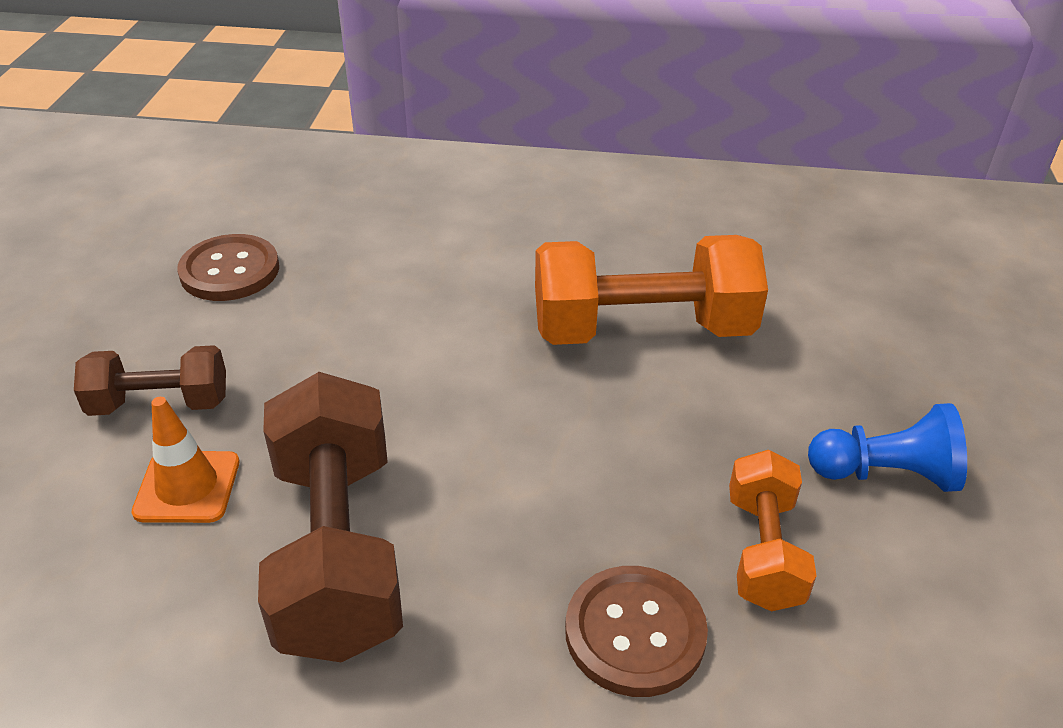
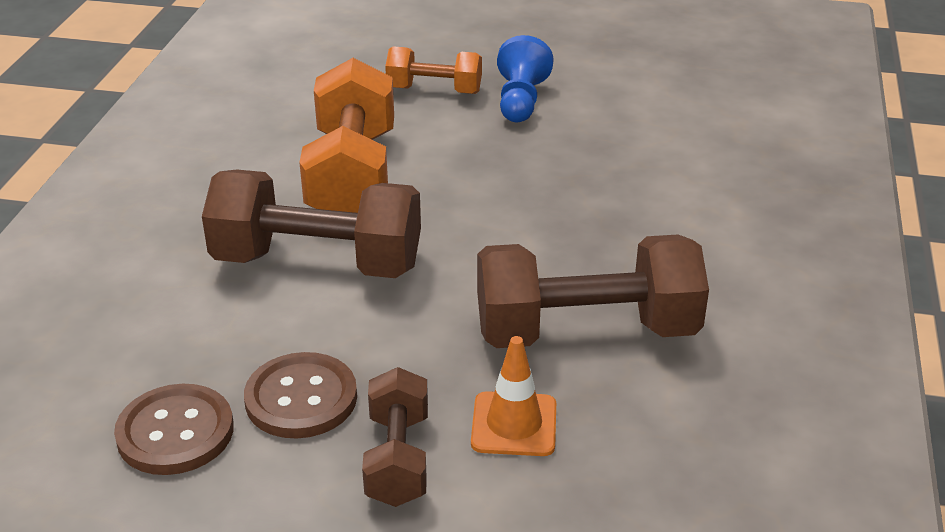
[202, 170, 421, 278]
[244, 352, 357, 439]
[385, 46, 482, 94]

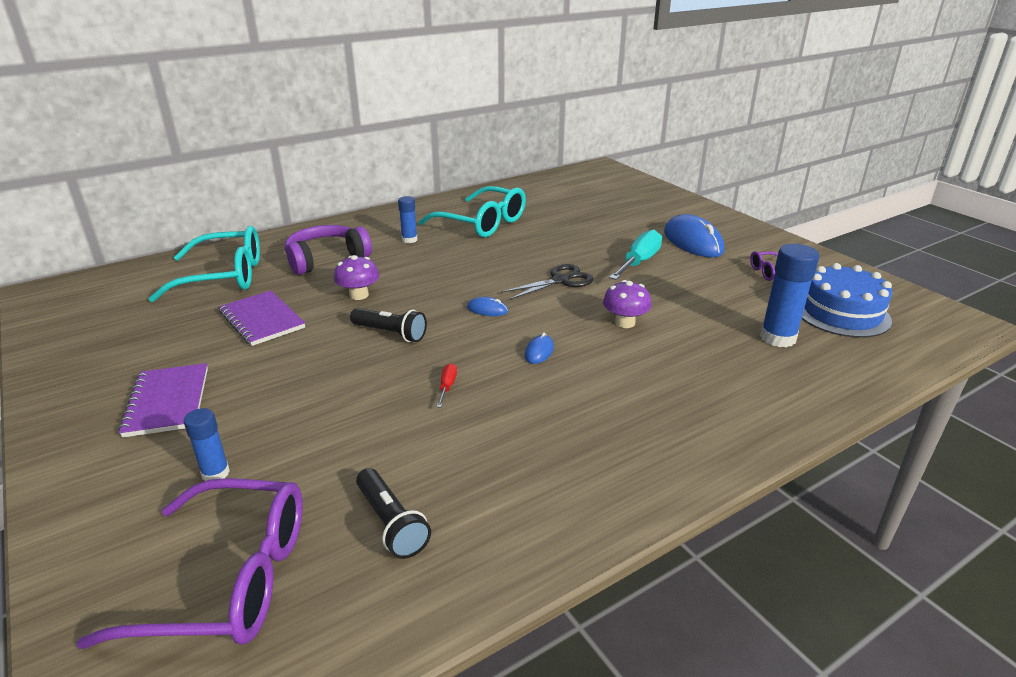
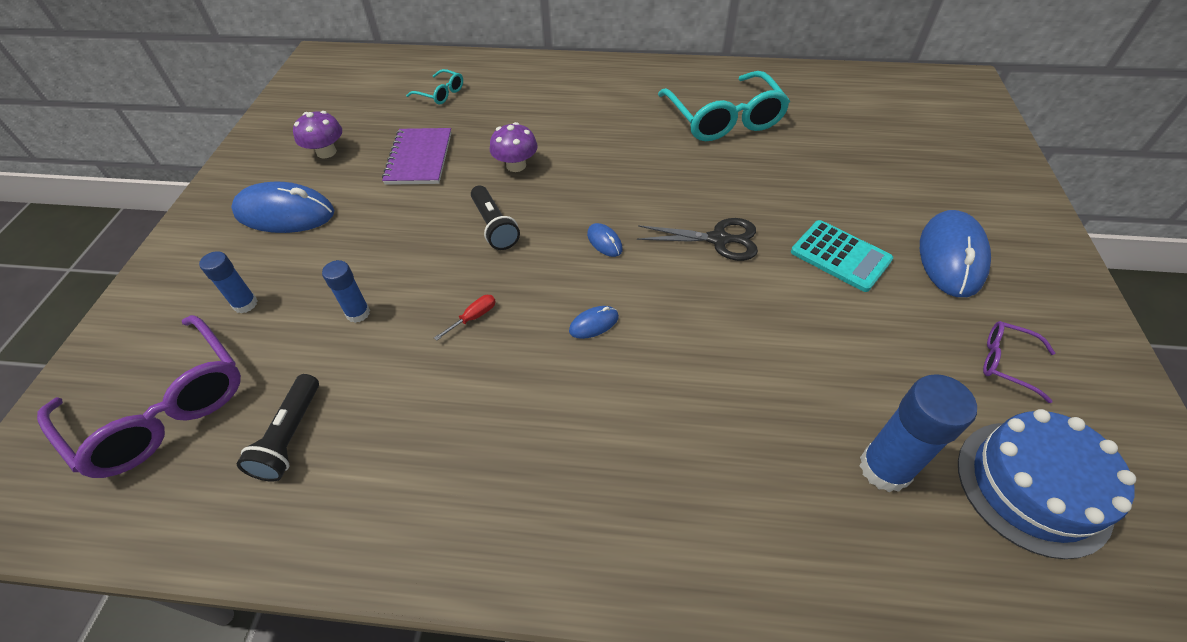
[231, 182, 334, 233]
[293, 111, 342, 158]
[322, 260, 370, 323]
[406, 69, 463, 104]
[791, 220, 893, 292]
[285, 225, 372, 275] (first image)

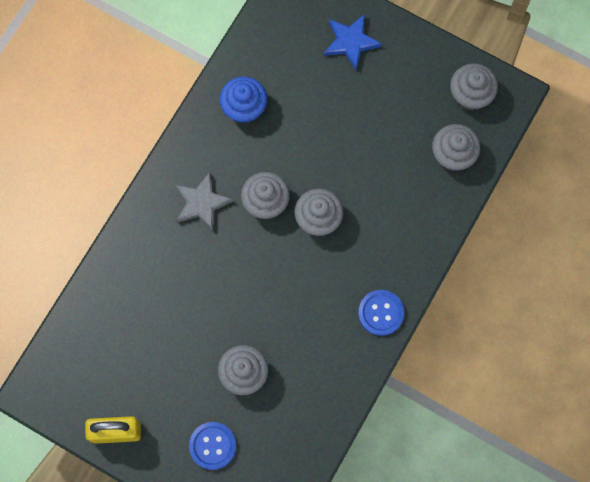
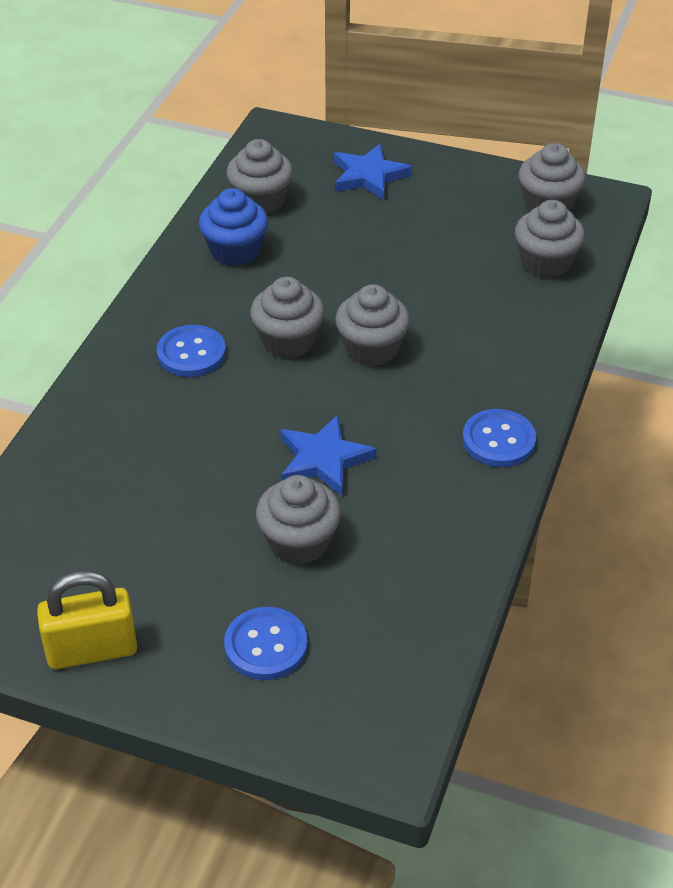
[157, 325, 226, 377]
[226, 139, 293, 215]
[280, 415, 377, 496]

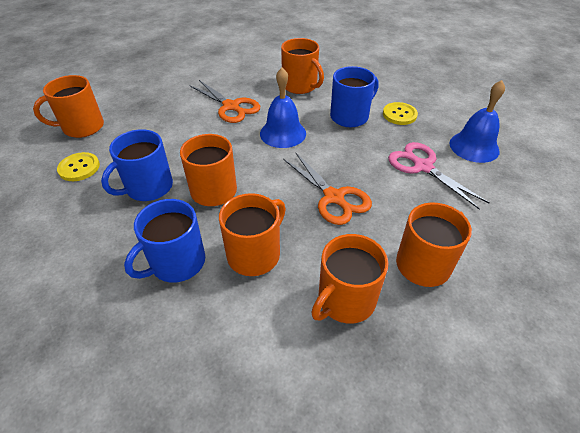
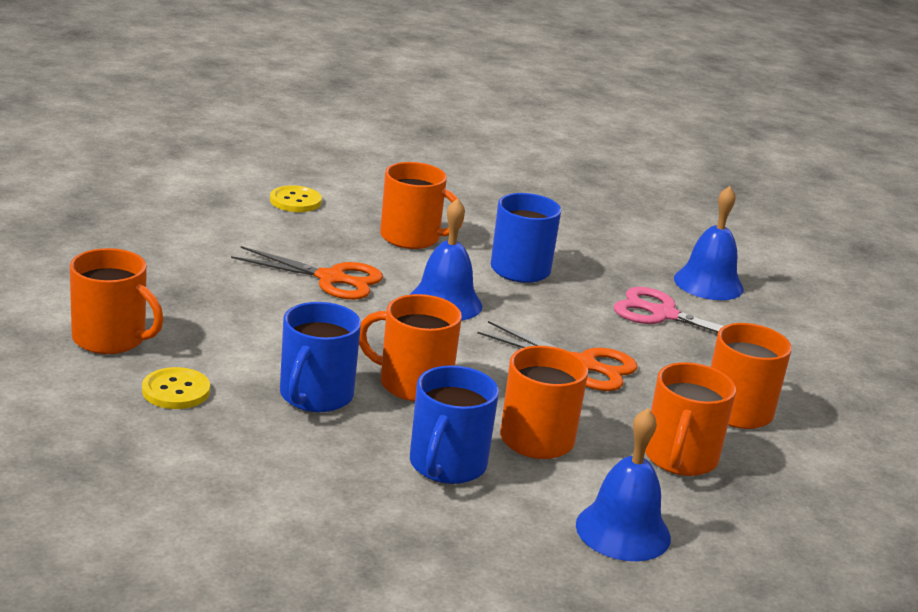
[70, 248, 164, 354]
[270, 185, 322, 212]
[576, 408, 671, 561]

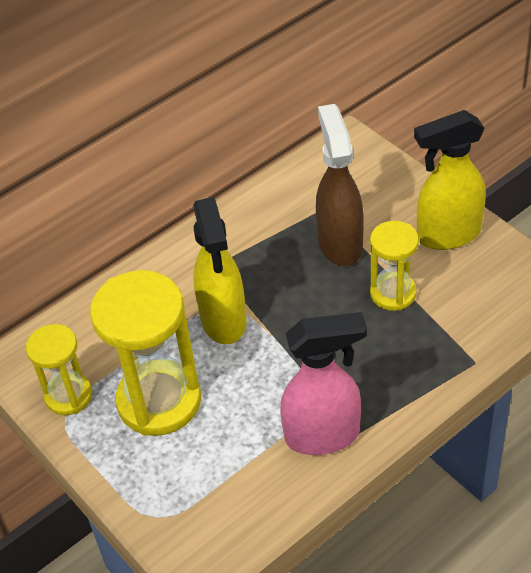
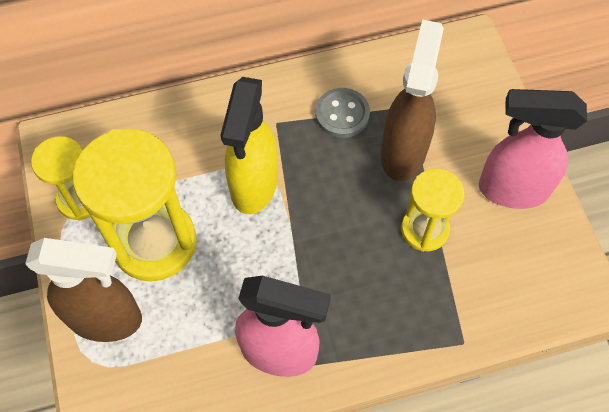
[25, 238, 142, 342]
[315, 88, 370, 138]
[479, 89, 587, 209]

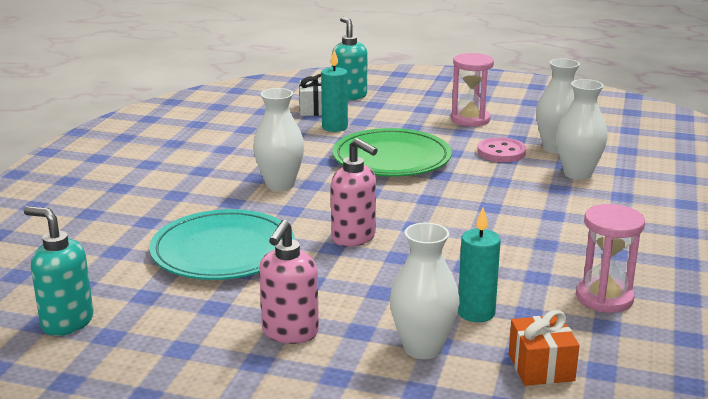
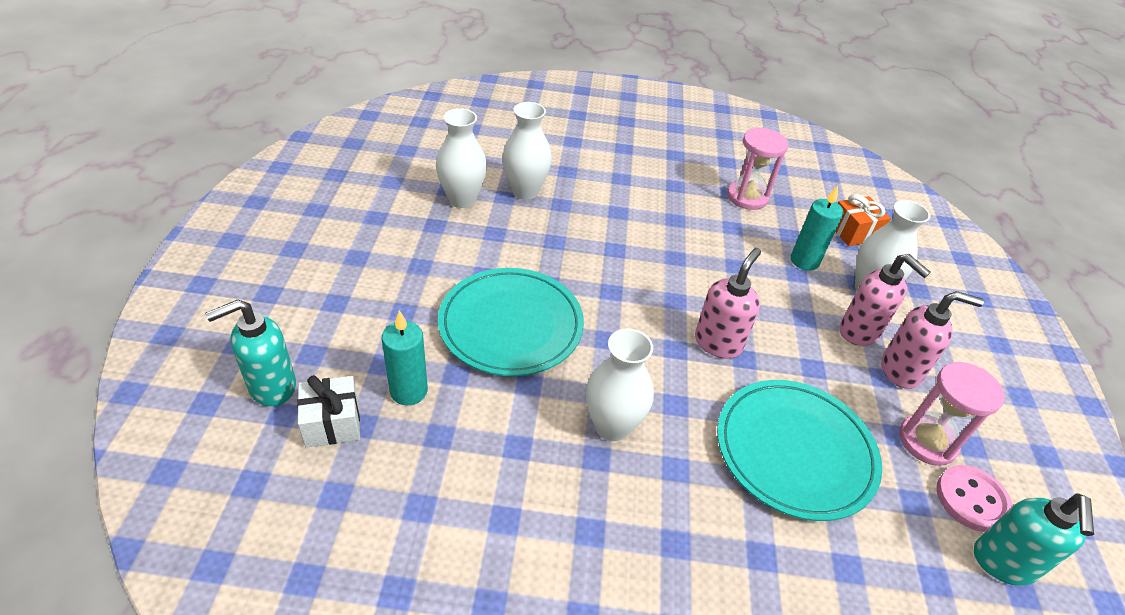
[438, 268, 584, 376]
[840, 254, 931, 346]
[899, 362, 1005, 466]
[936, 465, 1013, 532]

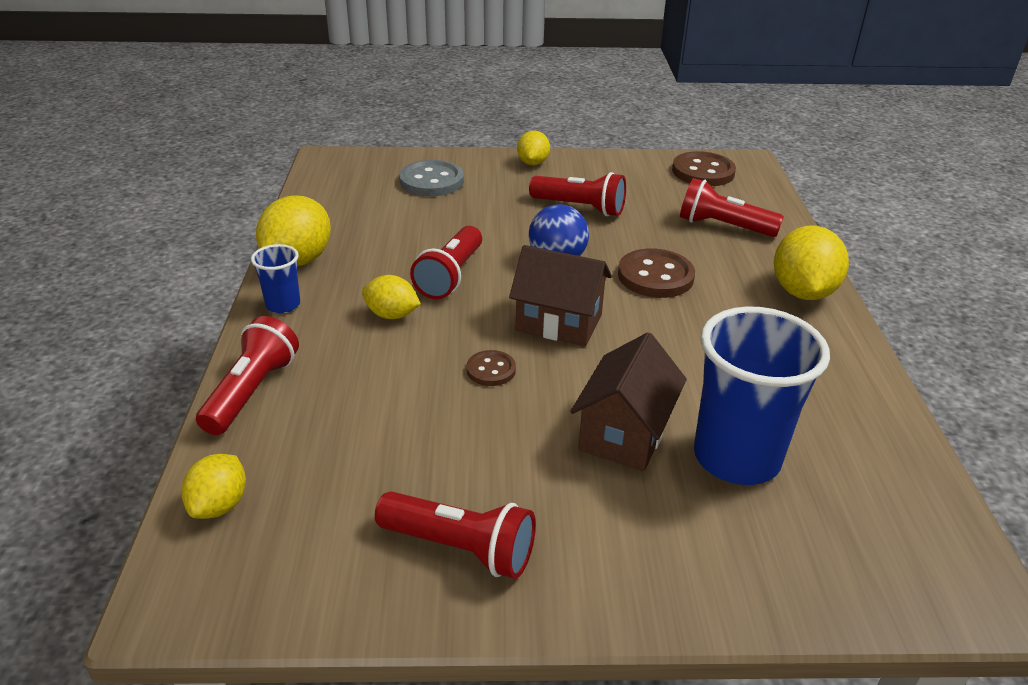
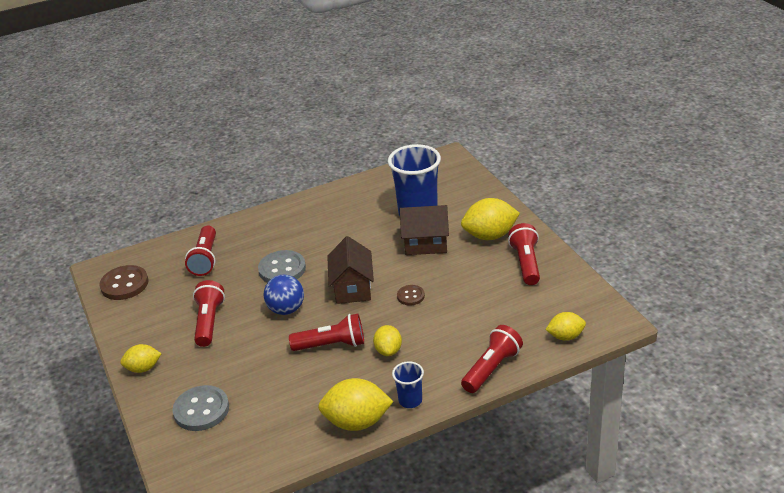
[258, 250, 306, 283]
[461, 198, 520, 240]
[461, 325, 523, 393]

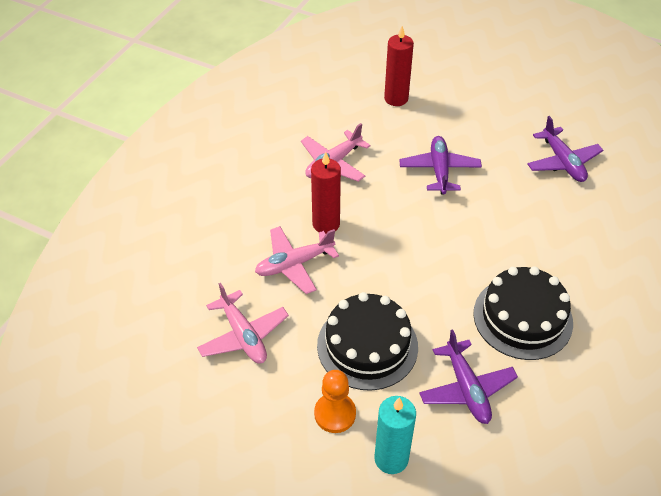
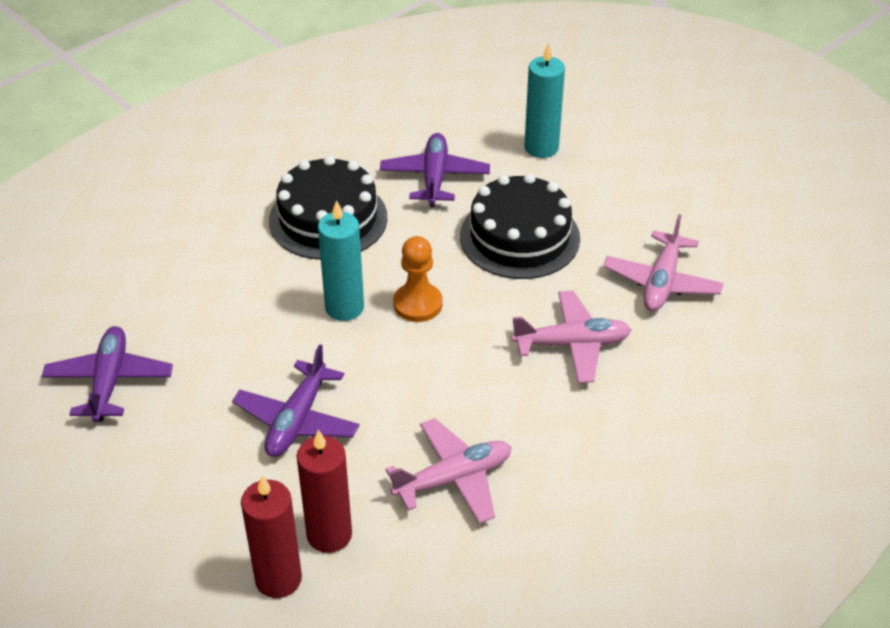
[297, 430, 352, 553]
[318, 200, 364, 321]
[393, 236, 442, 322]
[603, 214, 724, 311]

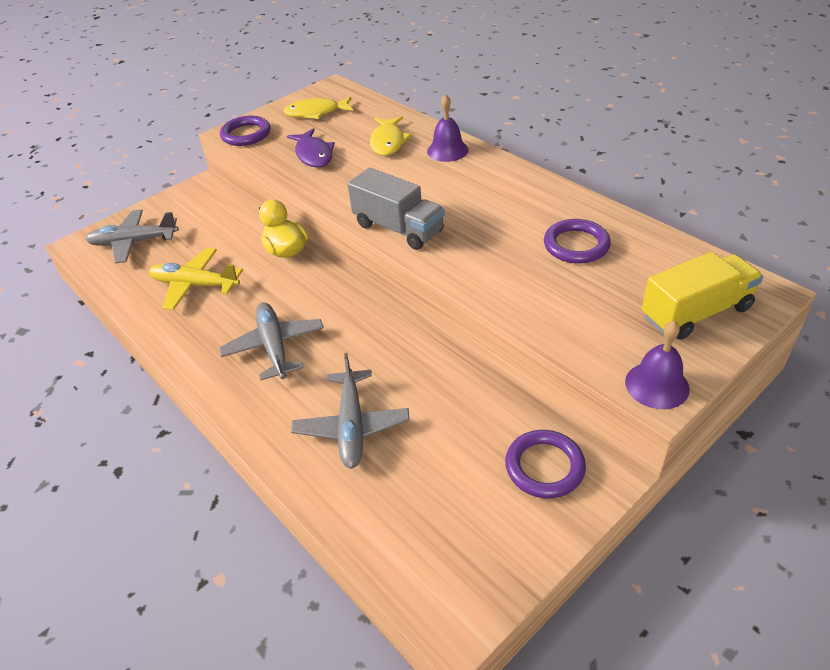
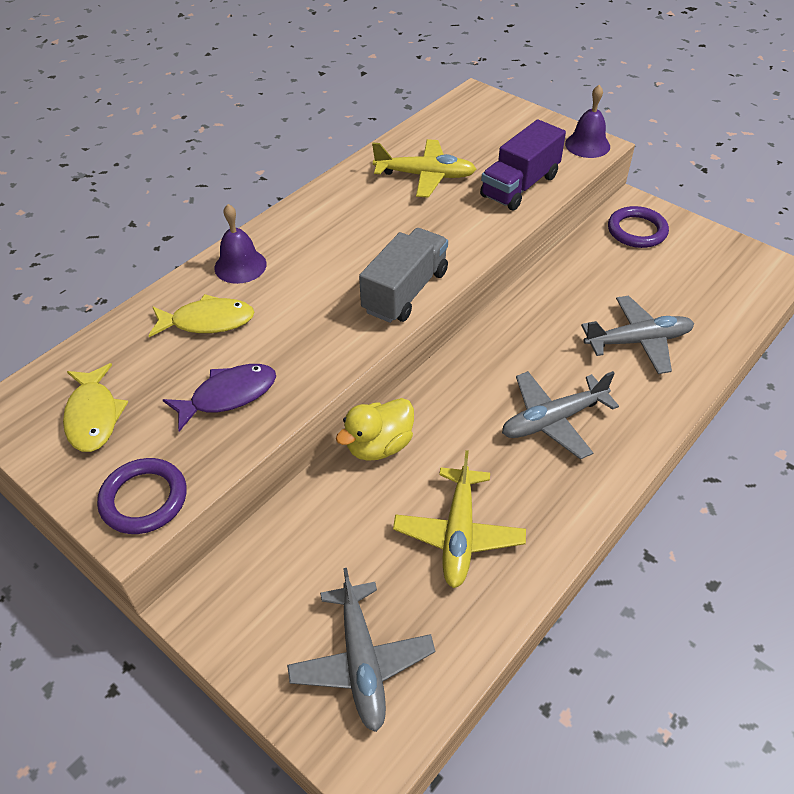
[372, 139, 476, 198]
[480, 119, 566, 210]
[642, 252, 763, 340] (first image)

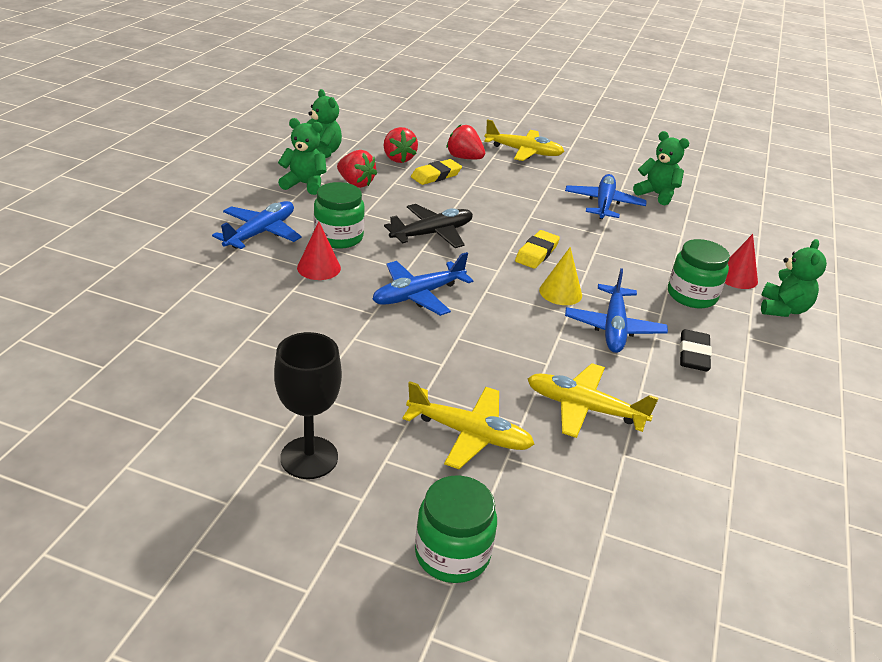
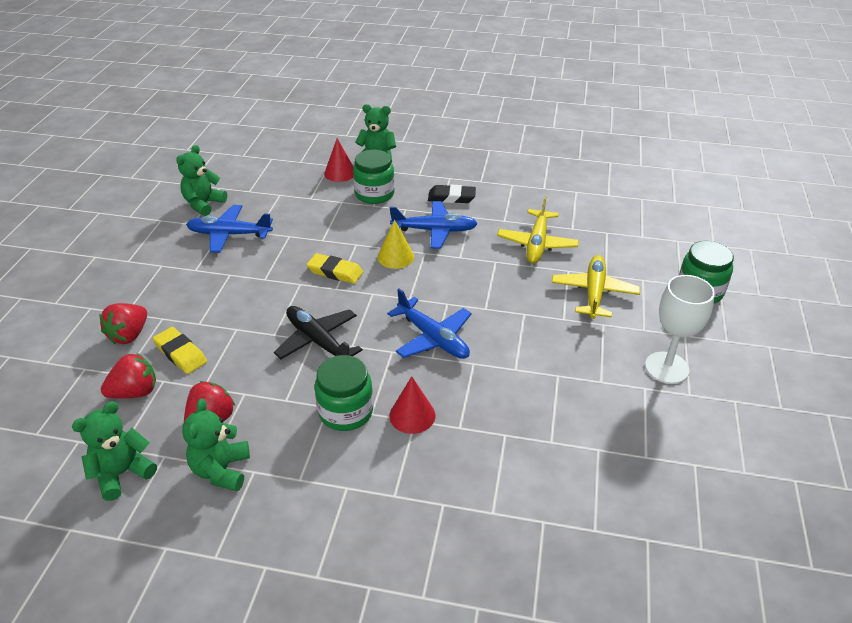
[645, 275, 715, 384]
[212, 201, 302, 249] (first image)
[484, 119, 565, 161] (first image)

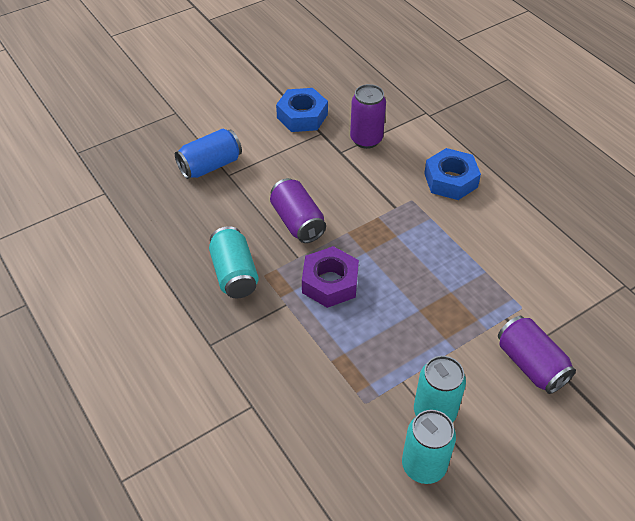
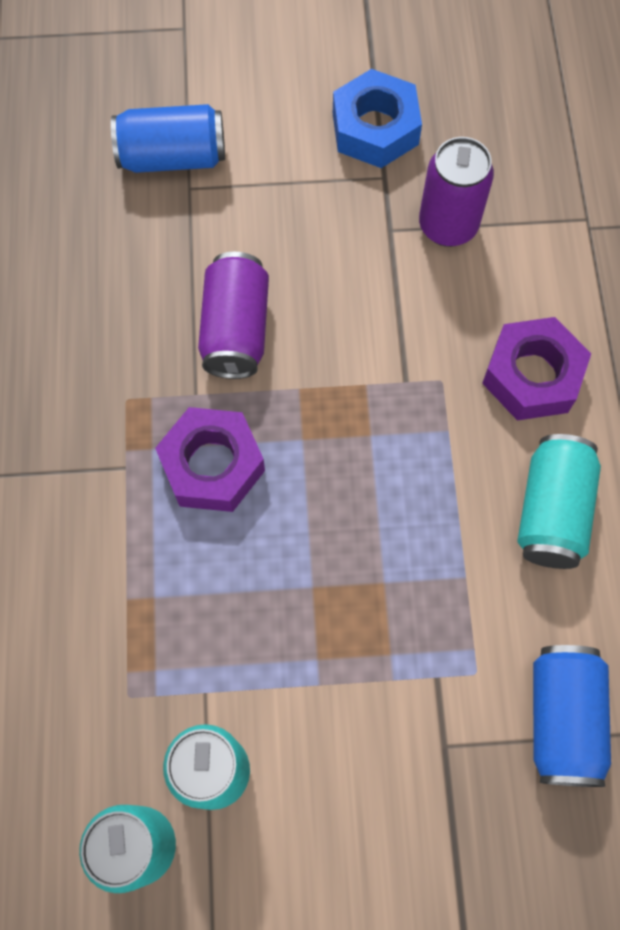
[482, 317, 591, 421]
[517, 434, 601, 569]
[533, 645, 611, 787]
[498, 316, 576, 394] (first image)

